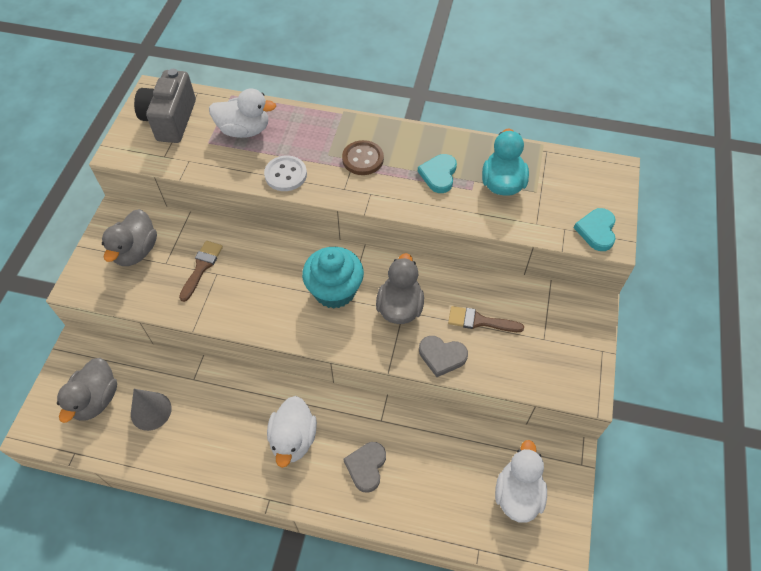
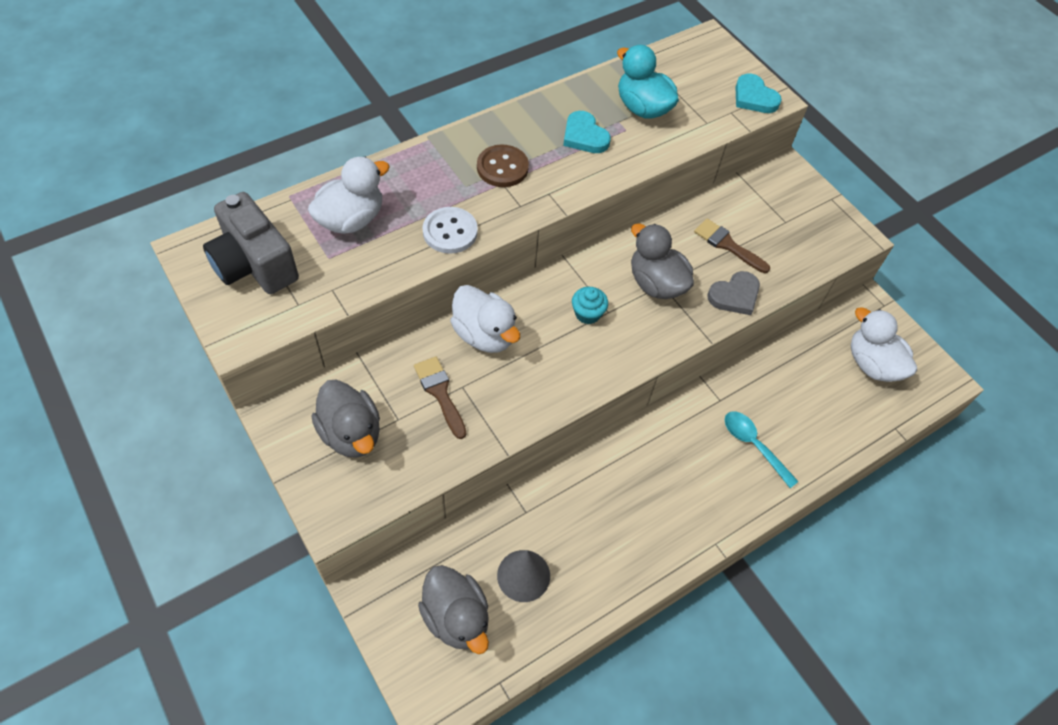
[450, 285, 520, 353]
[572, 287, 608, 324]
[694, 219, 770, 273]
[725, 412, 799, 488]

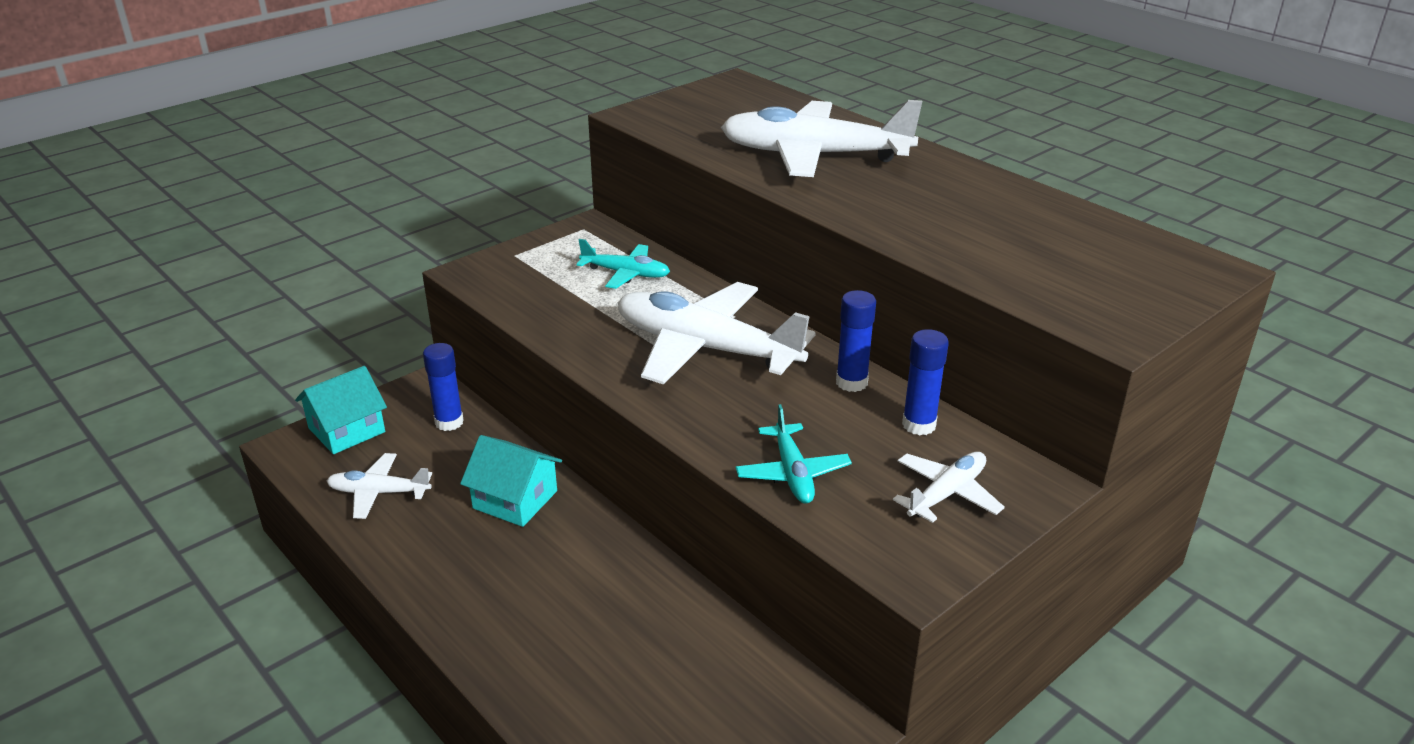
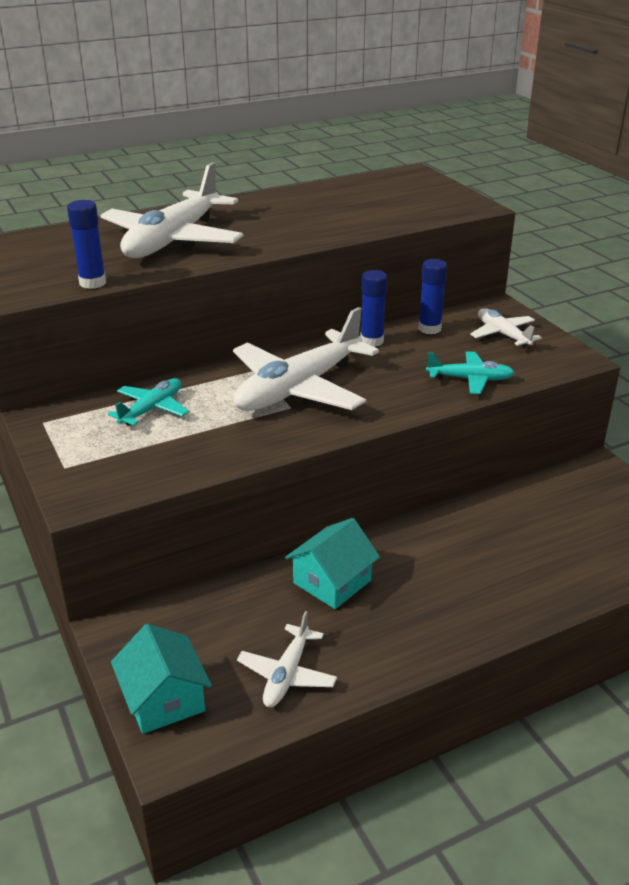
[67, 200, 106, 289]

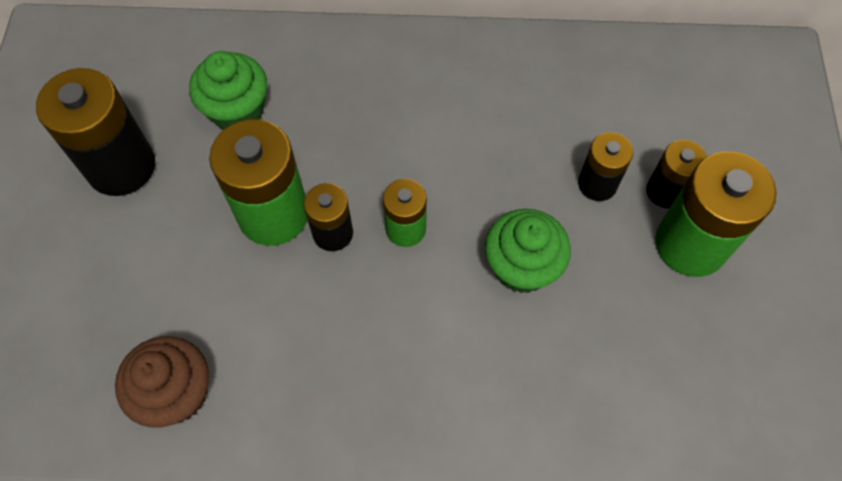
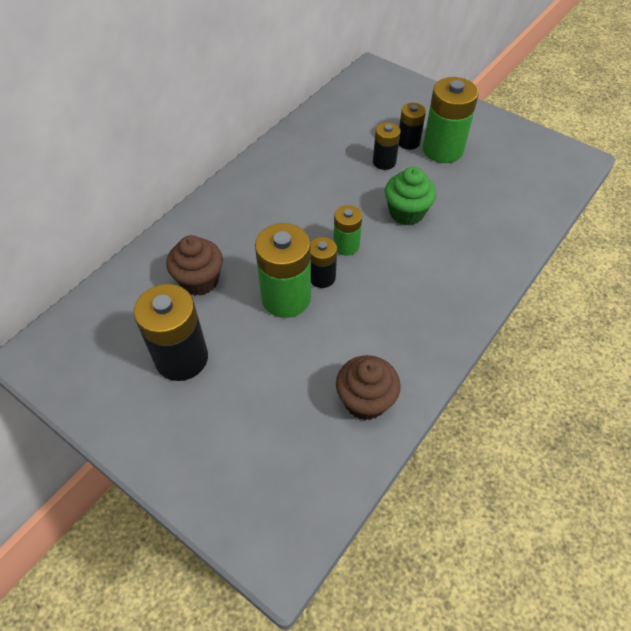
[166, 235, 223, 296]

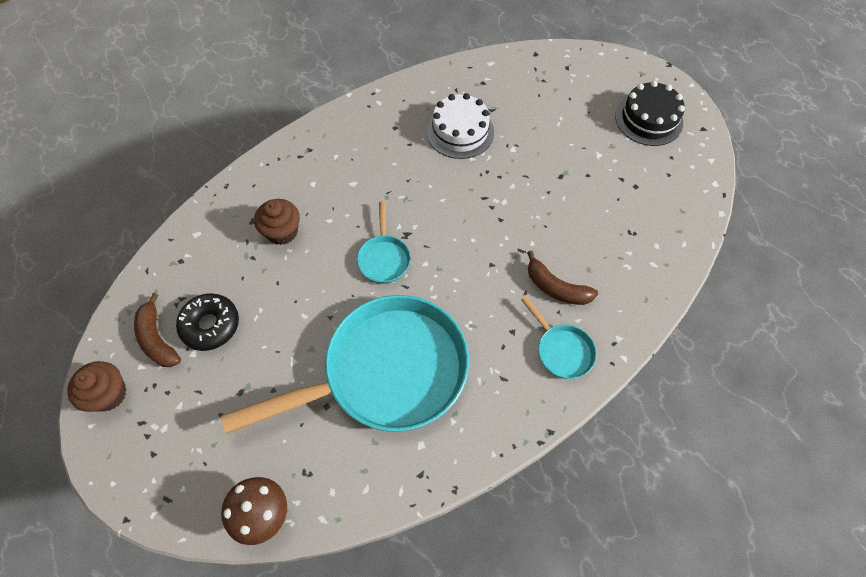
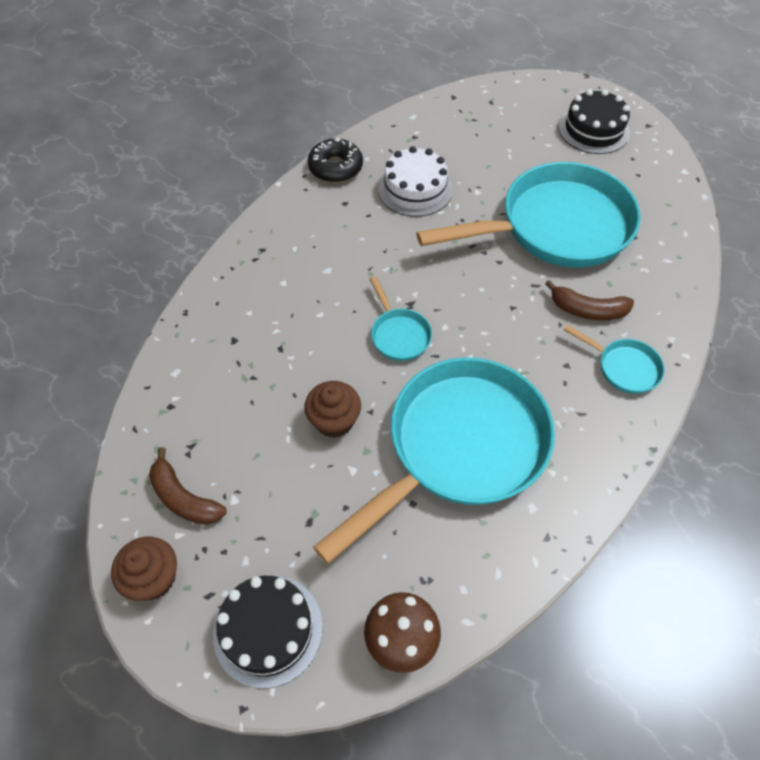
[213, 575, 323, 689]
[304, 381, 361, 438]
[308, 138, 363, 183]
[416, 162, 641, 268]

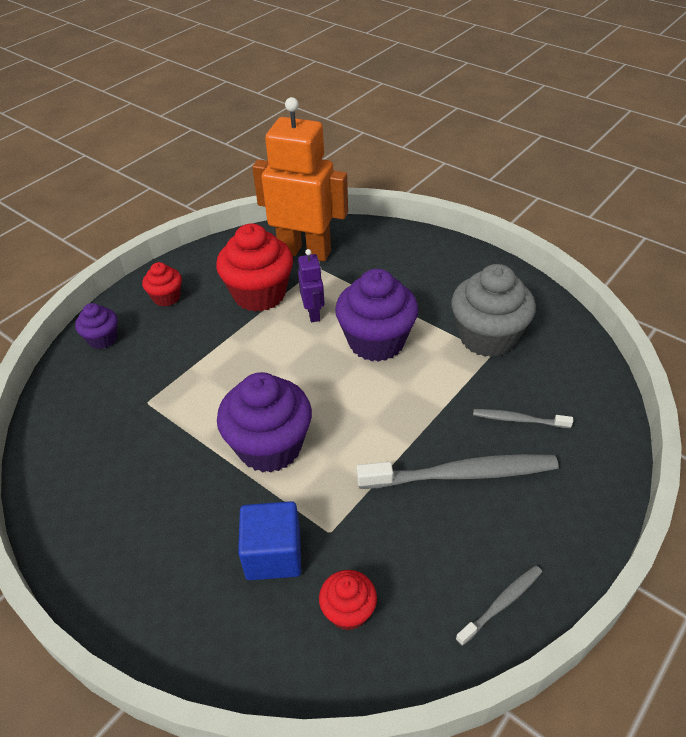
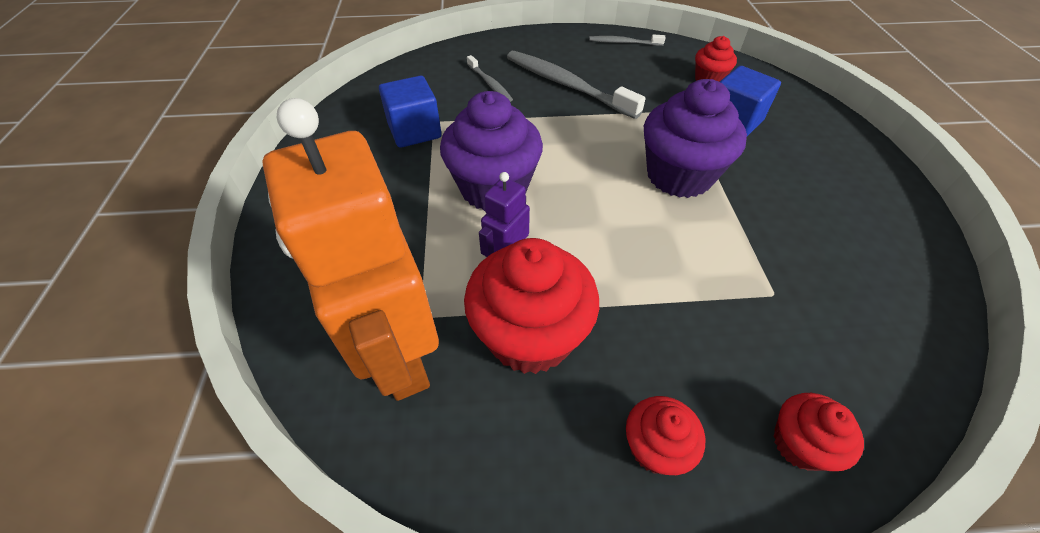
[379, 76, 442, 148]
[774, 393, 864, 471]

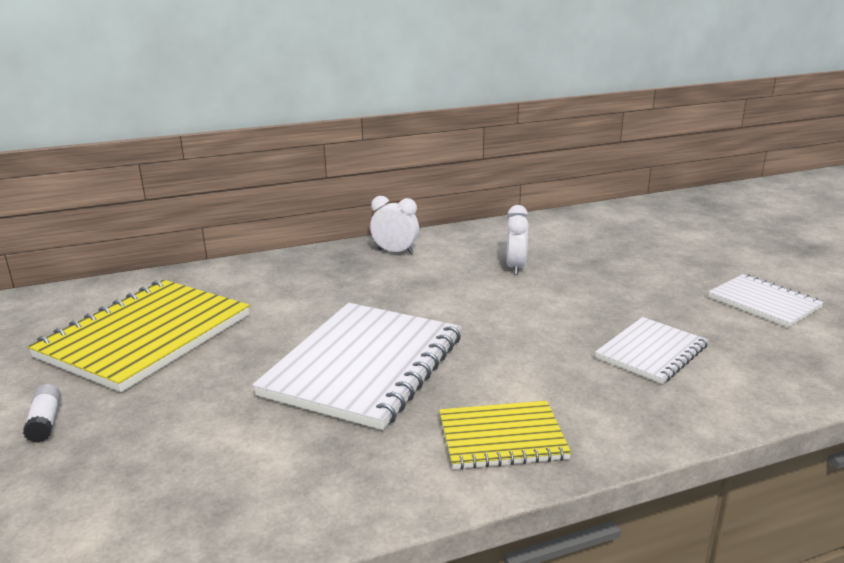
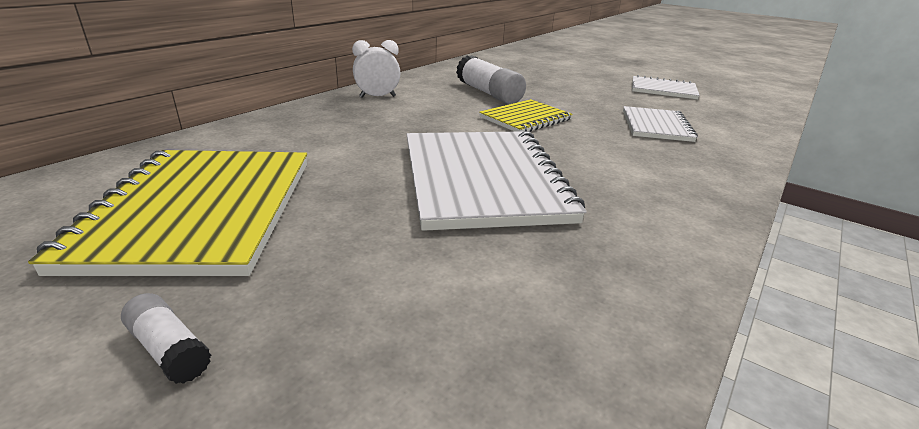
[456, 55, 526, 104]
[479, 99, 573, 132]

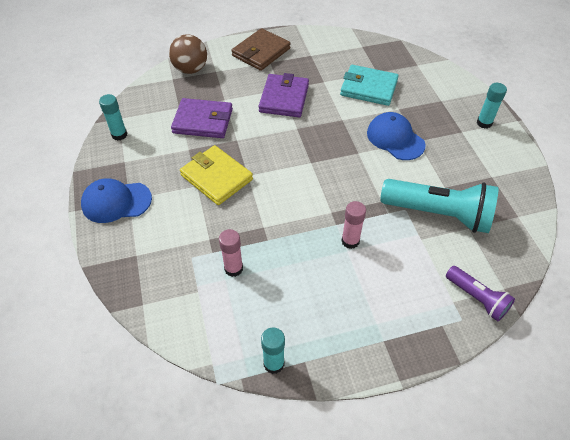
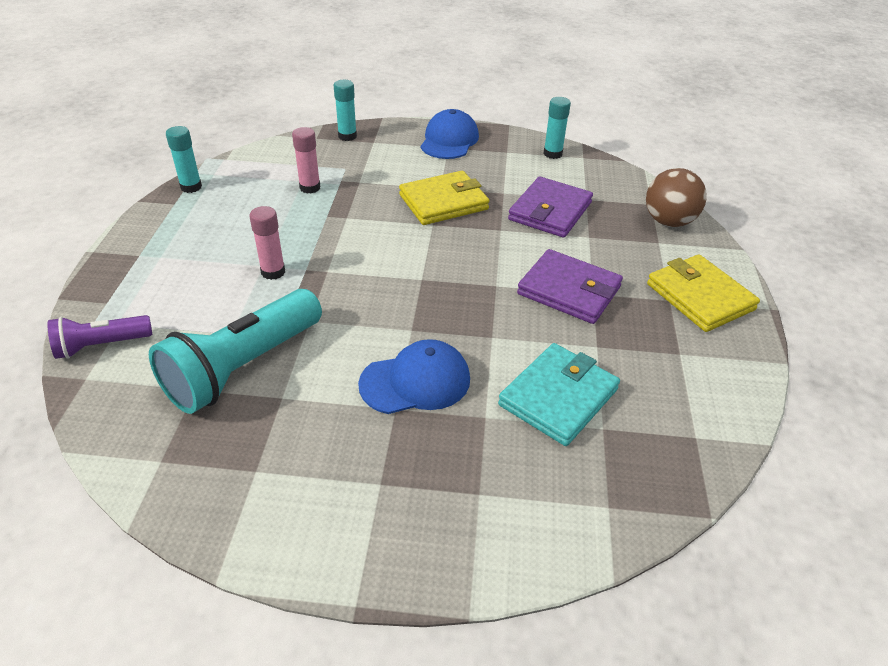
[334, 80, 357, 141]
[647, 254, 760, 332]

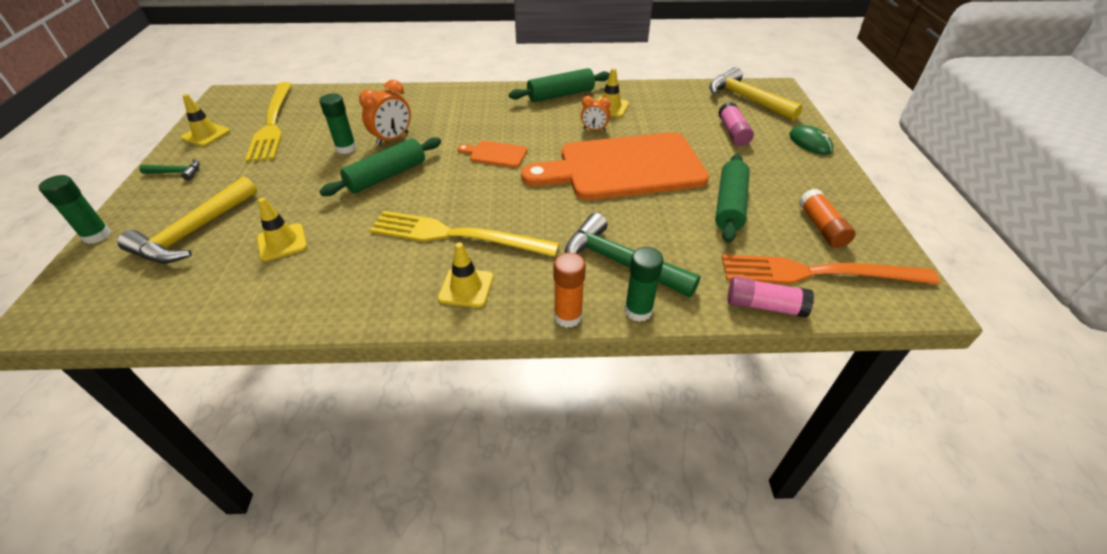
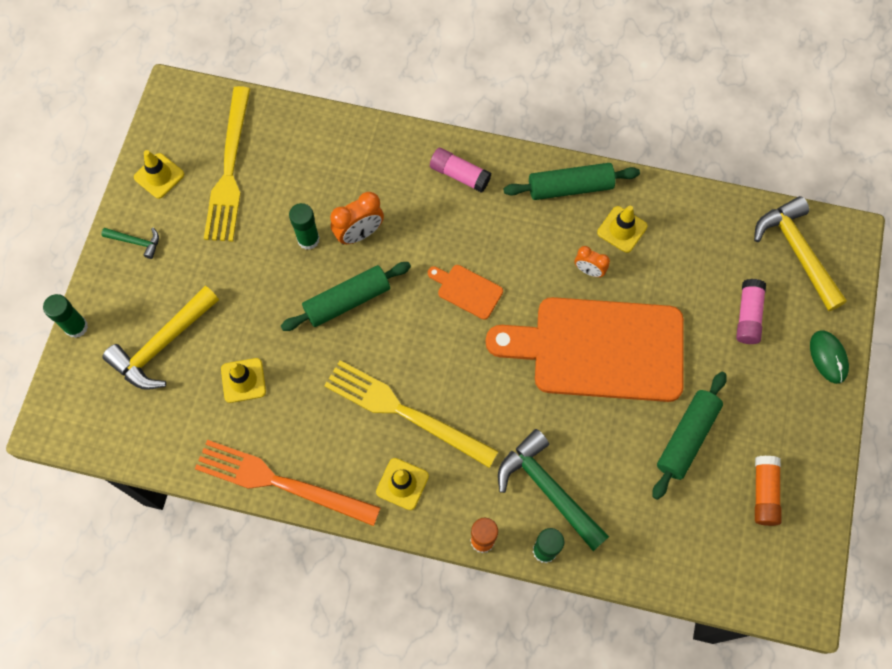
[195, 440, 381, 526]
[430, 148, 491, 193]

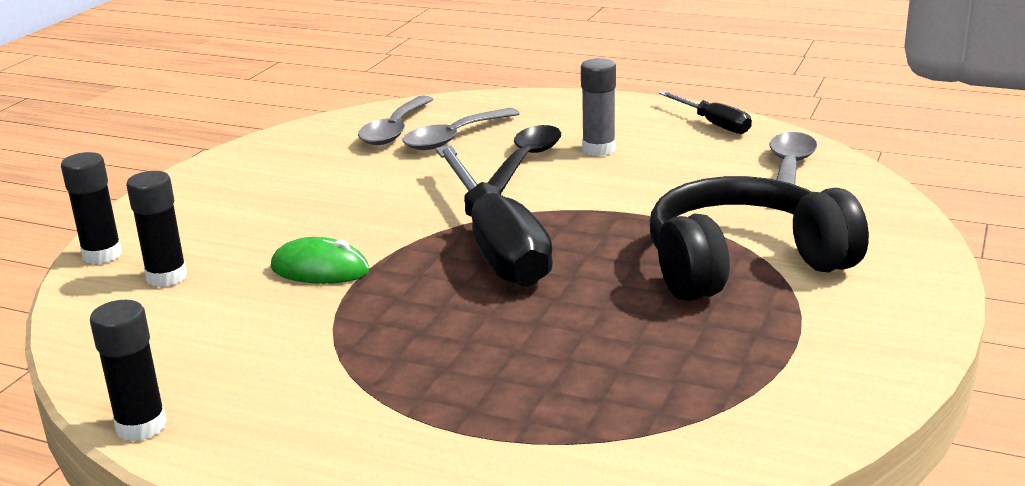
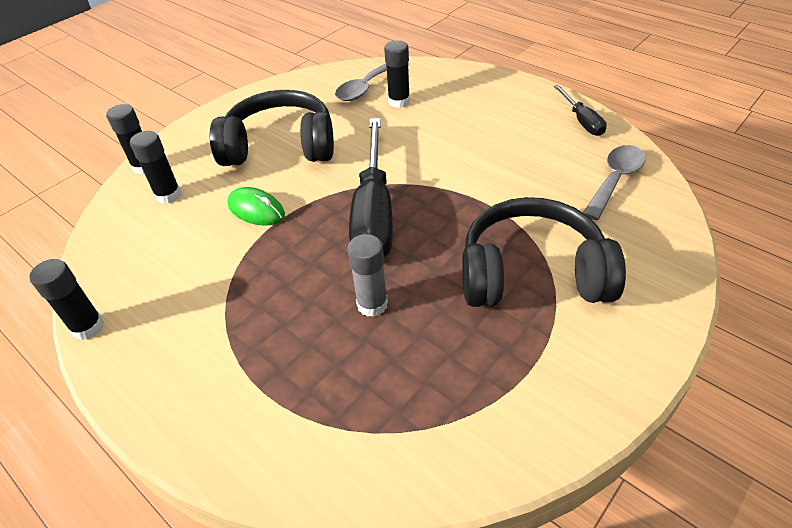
[210, 90, 334, 166]
[347, 234, 388, 317]
[384, 41, 410, 108]
[487, 125, 561, 193] (first image)

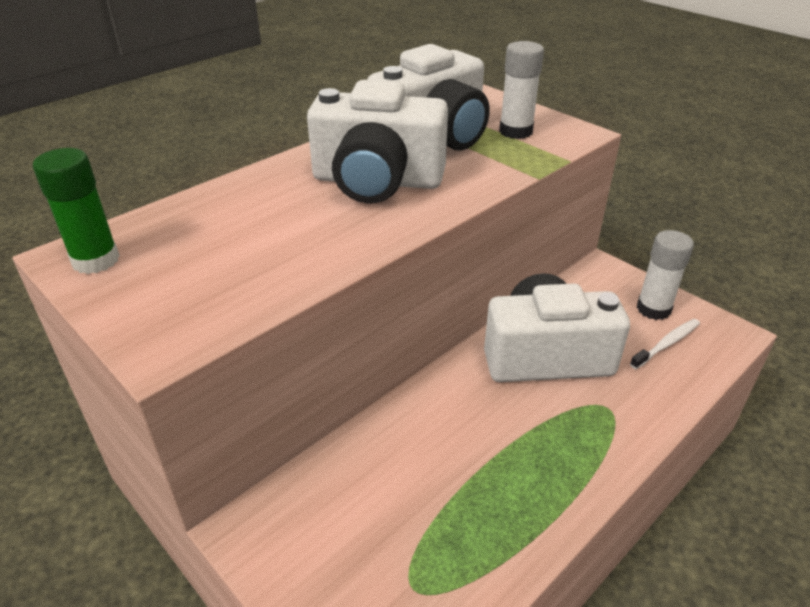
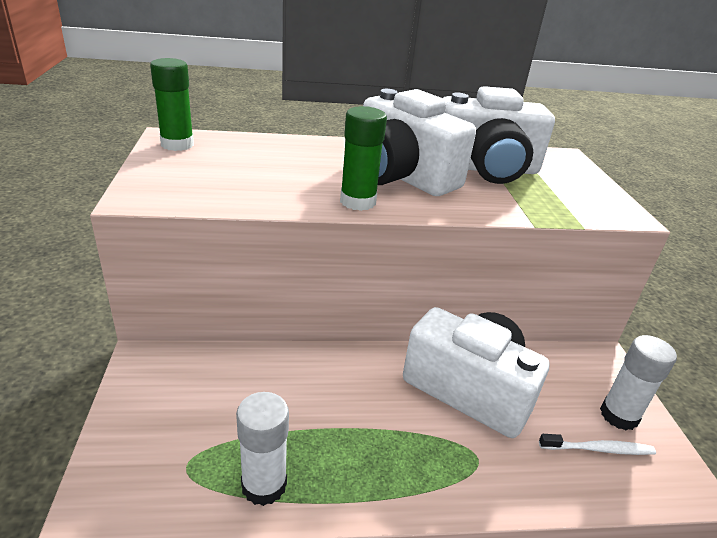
[236, 392, 289, 506]
[340, 106, 387, 211]

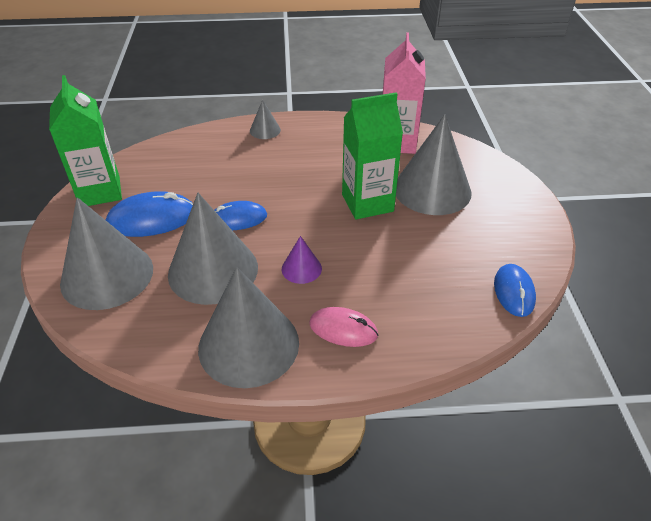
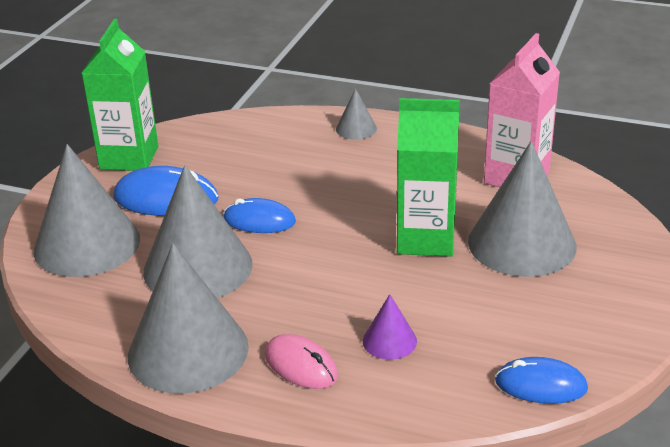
[363, 294, 417, 360]
[495, 357, 588, 404]

